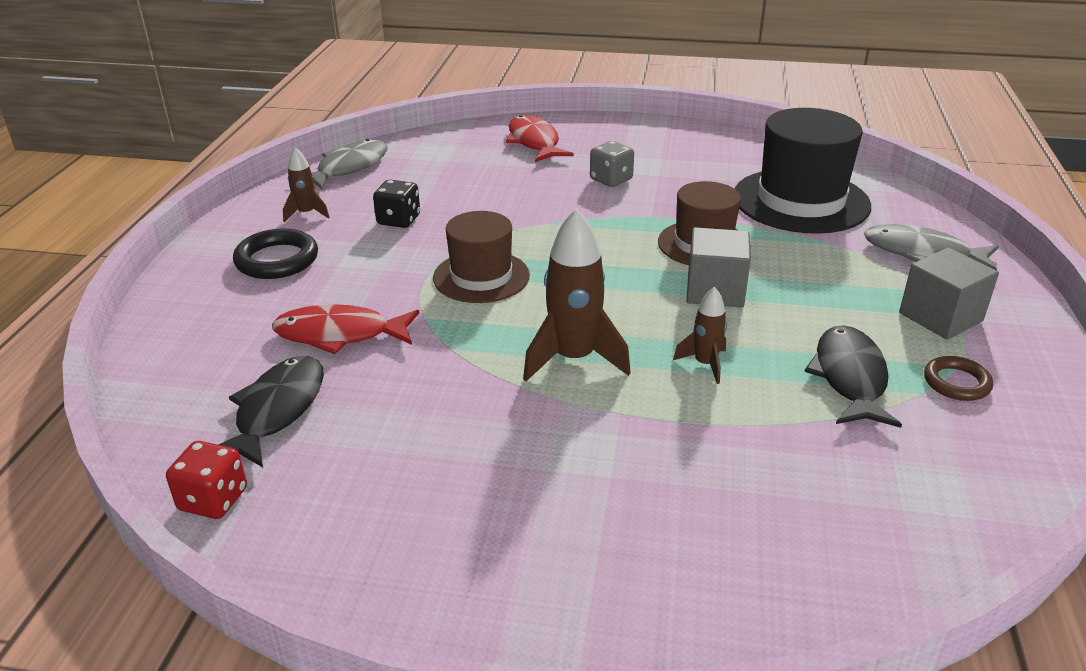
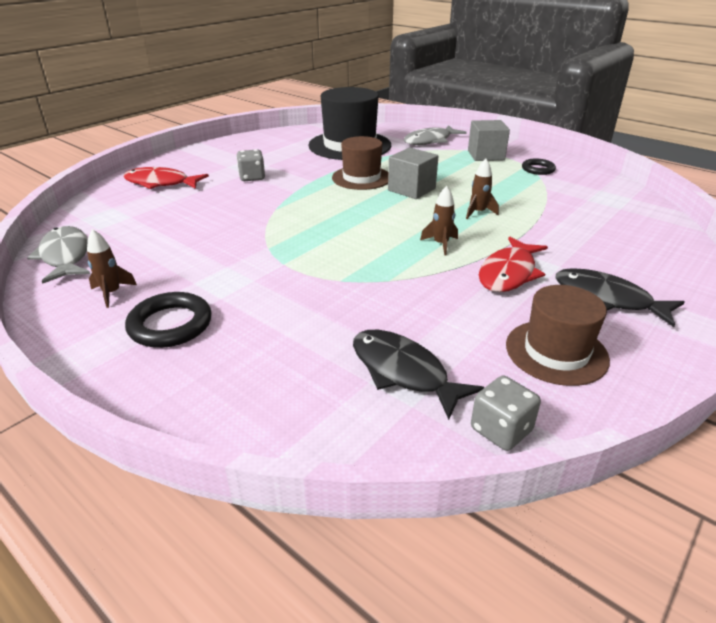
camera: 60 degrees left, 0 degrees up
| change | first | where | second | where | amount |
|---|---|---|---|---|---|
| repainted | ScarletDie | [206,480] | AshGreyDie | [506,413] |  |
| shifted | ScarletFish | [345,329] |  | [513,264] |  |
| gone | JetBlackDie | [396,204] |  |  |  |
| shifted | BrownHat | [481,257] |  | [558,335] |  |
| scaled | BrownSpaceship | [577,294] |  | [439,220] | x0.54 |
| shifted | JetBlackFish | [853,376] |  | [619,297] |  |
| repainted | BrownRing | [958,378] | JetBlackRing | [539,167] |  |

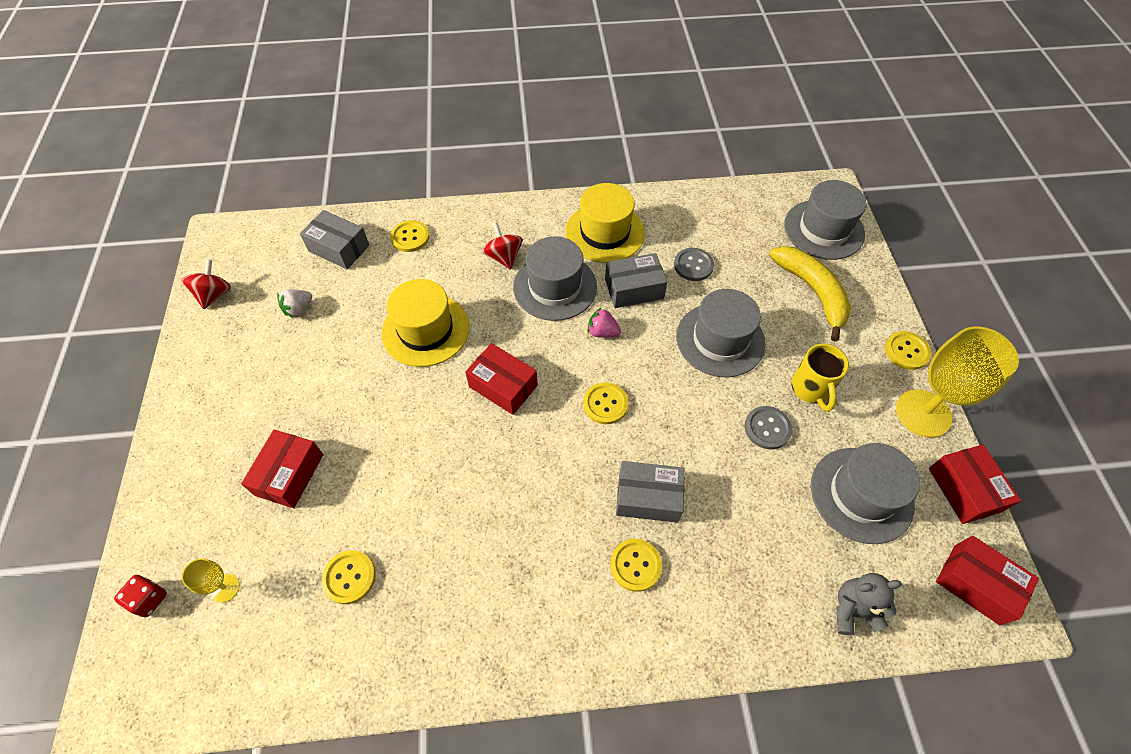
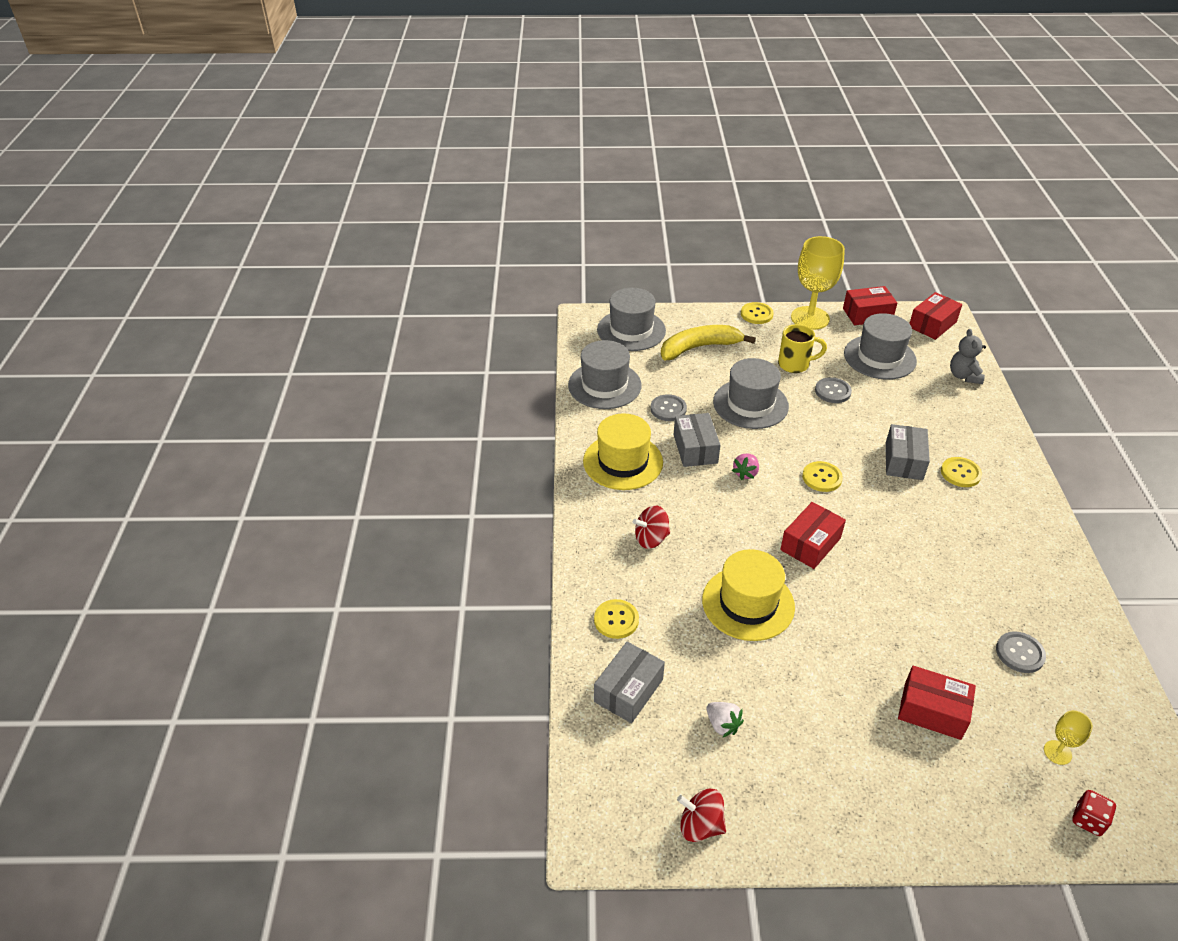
camera: 85 degrees left, 15 degrees down
| change | first | where | second | where | amount |
|---|---|---|---|---|---|
| repainted | BrightYellowButton | [349,577] | AshGreyButton | [1021,652] |  |
| shifted | AshGreyHat | [555,278] |  | [605,374] |  |

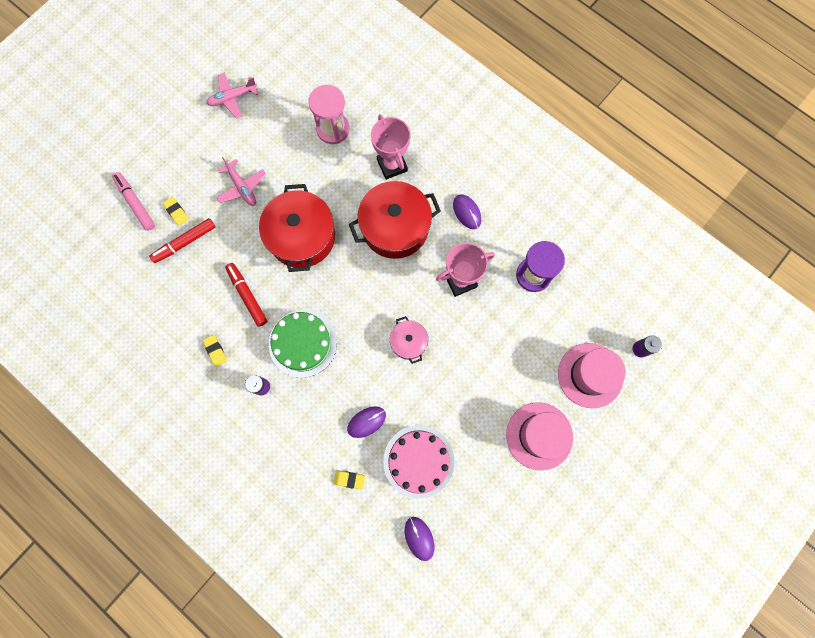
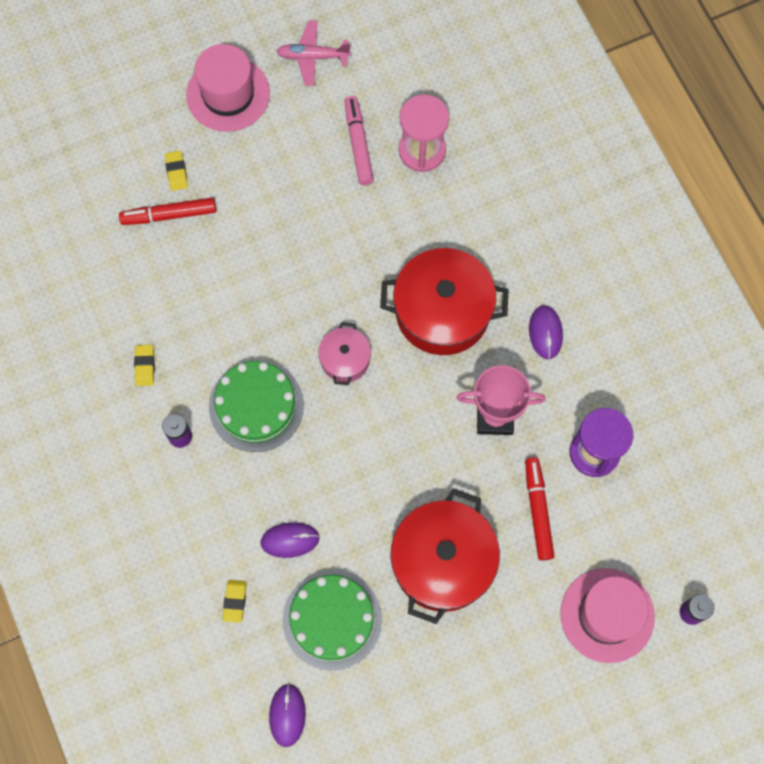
camera: 25 degrees right, 5 degrees down
| change | first | where | second | where | amount |
|---|---|---|---|---|---|
| shifted | RosyMarker | [133,201] |  | [359,140] |  |
| gone | RosyPlane | [241,181] |  |  |  |
| shifted | ScarletMarker | [246,295] |  | [539,508] |  |
| shifted | ScarletPot | [297,228] |  | [445,556] |  |
| rotated | BrightYellowGumEraser | [349,480] |  | [235,601] | 60 degrees clockwise |
| gone | RosyTrophy | [391,147] |  |  |  |
| repainted | RosyCake | [419,461] | LeafGreenCake | [332,620] |  |
| shifted | RosyPot | [409,340] |  | [344,353] |  |
| shifted | RosyHat | [539,436] |  | [228,88] |  |

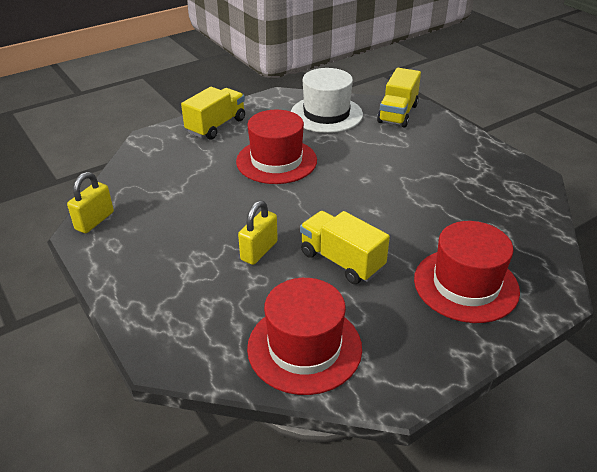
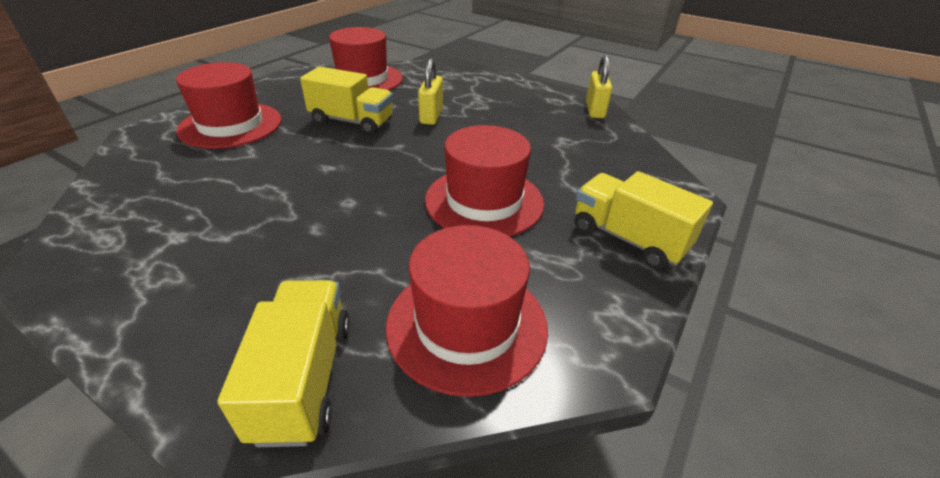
camera: 155 degrees right, 0 degrees up
| change | first | where | second | where | amount |
|---|---|---|---|---|---|
| rotated | BrightYellowToyTruck | [213,113] |  | [644,220] | 120 degrees clockwise |
| repainted | WhiteHat | [327,100] | ScarletHat | [467,311] |  |

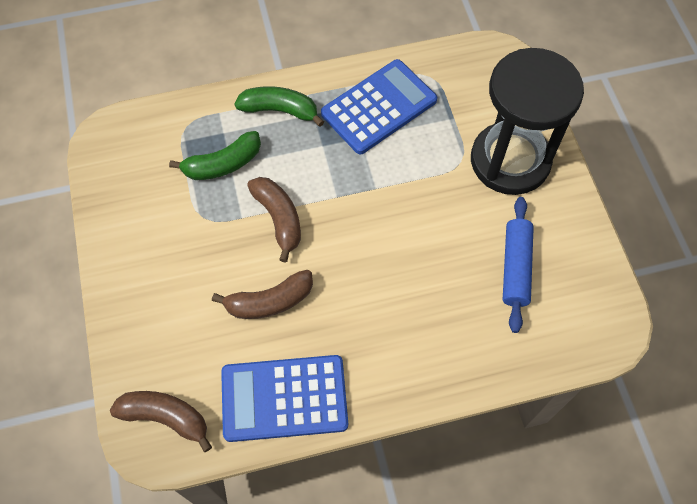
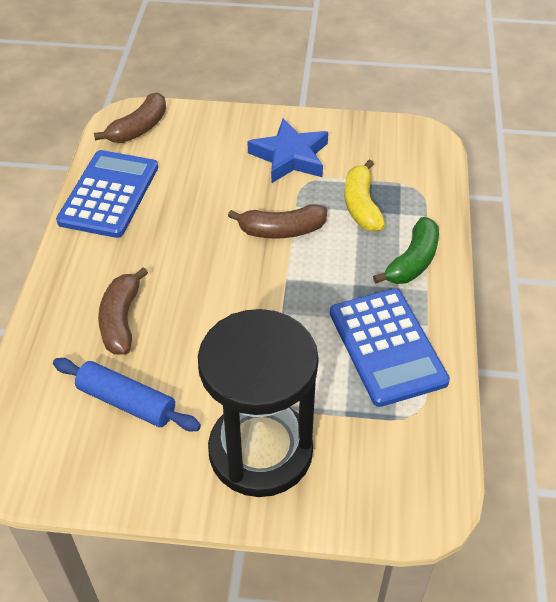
camera: 110 degrees right, 15 degrees down
| change | first | where | second | where | amount |
|---|---|---|---|---|---|
| repainted | LeafGreenBanana | [215,155] | BrightYellowBanana | [365,195] |  |
| shifted | BrownBanana | [262,294] |  | [123,311] |  |
| new |  |  | CobaltStar | [287,151] |  |

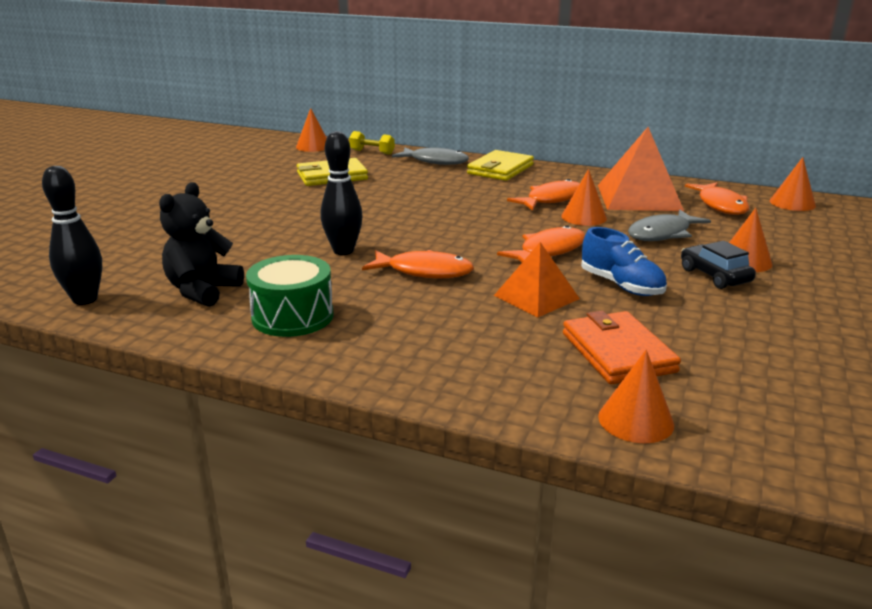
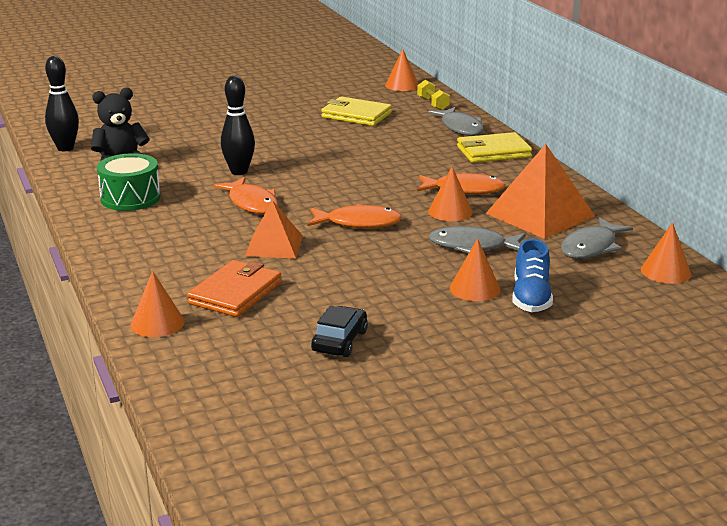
camera: 45 degrees right, 0 degrees up
| change | first | where | second | where | amount |
|---|---|---|---|---|---|
| shifted | CobaltShoe | [624,261] |  | [532,275] |  |
| shifted | JetBlackCar | [718,265] |  | [339,331] |  |
| repainted | BrightOrangeFish | [717,198] | AshGreyFish | [597,238] |  |

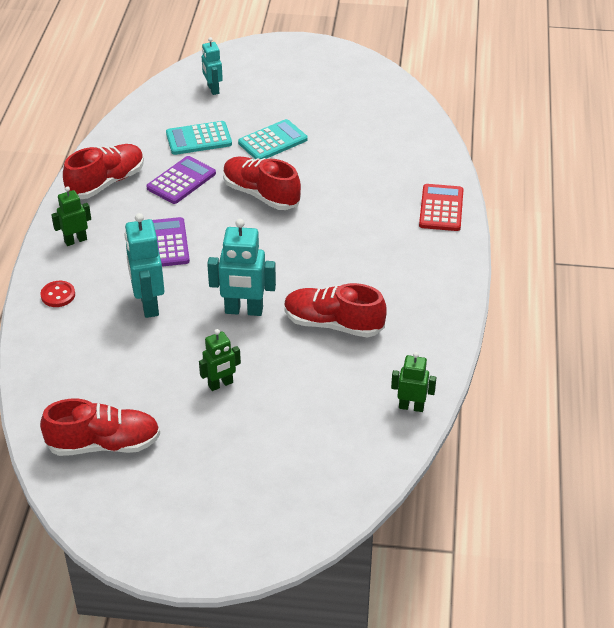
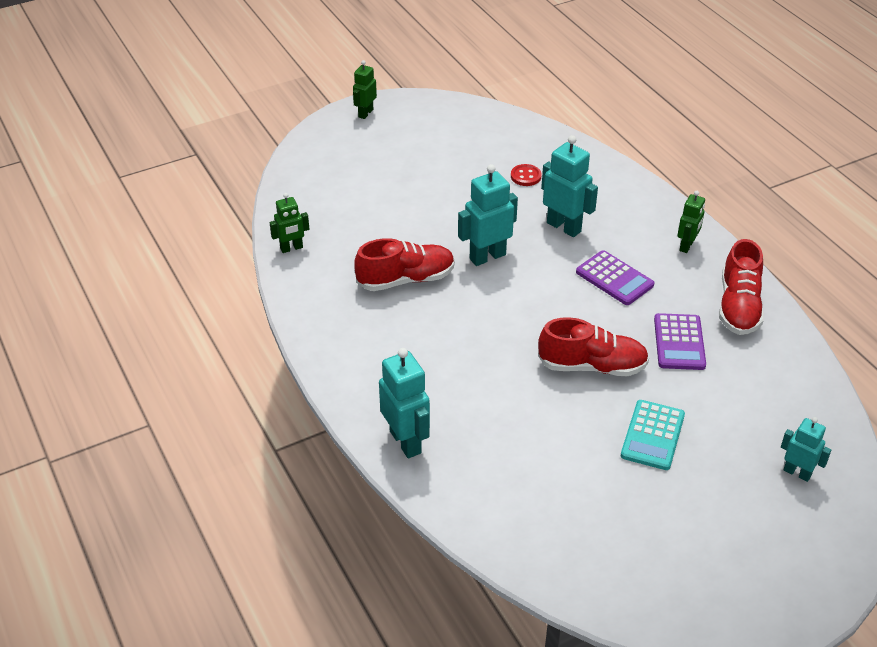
camera: 145 degrees right, 0 degrees up
| change | first | where | second | where | amount |
|---|---|---|---|---|---|
| gone | ScarletShoe | [100,427] |  |  |  |
| shifted | ScarletButton | [58,294] |  | [526,175] |  |
| gone | TealPocketCalculator | [199,138] |  |  |  |
| shifted | LeafGreenToyRobot | [220,360] |  | [365,89] |  |
| swapped | ScarletPocketCalculator | [441,207] | TealToyRobot | [404,403] |  |

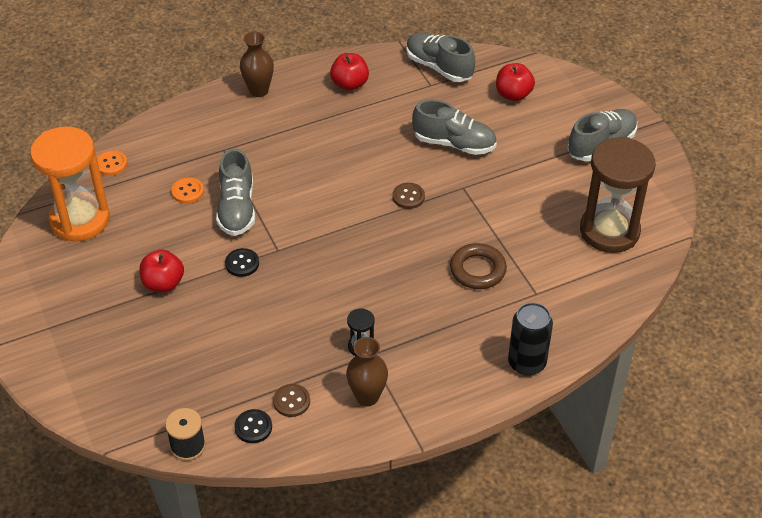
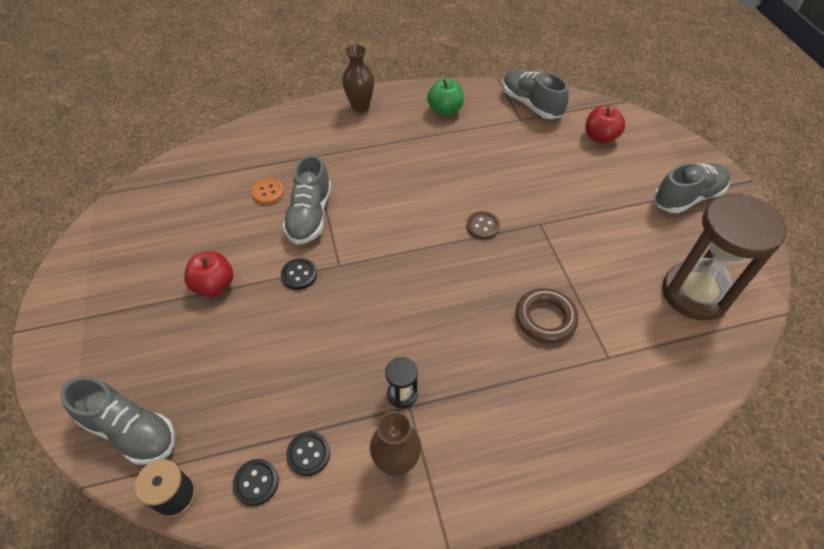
camera: 10 degrees right, 5 degrees up
| change | first | where | second | where | amount |
|---|---|---|---|---|---|
| gone | BrightOrangeHourglass | [70,184] |  |  |  |
| gone | BrightOrangeButton | [112,163] |  |  |  |
| repainted | BrownButton | [291,400] | JetBlackButton | [308,454] |  |
| repainted | ScarletApple | [349,72] | LeafGreenApple | [445,97] |  |
| shifted | AshGreyShoe | [454,127] |  | [117,420] |  |
| gone | JetBlackSodaCan | [530,339] |  |  |  |

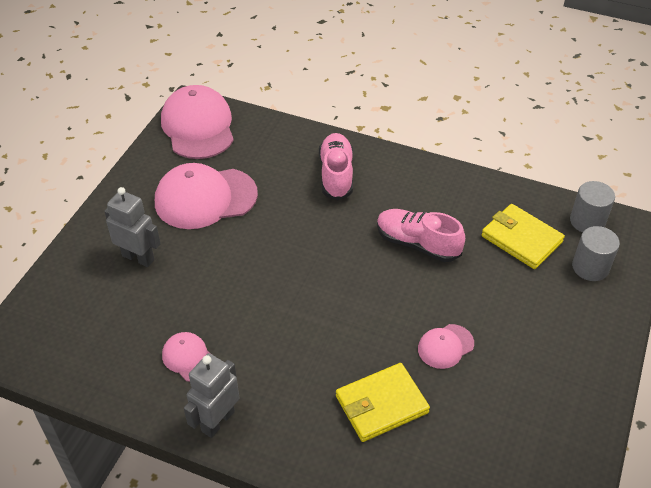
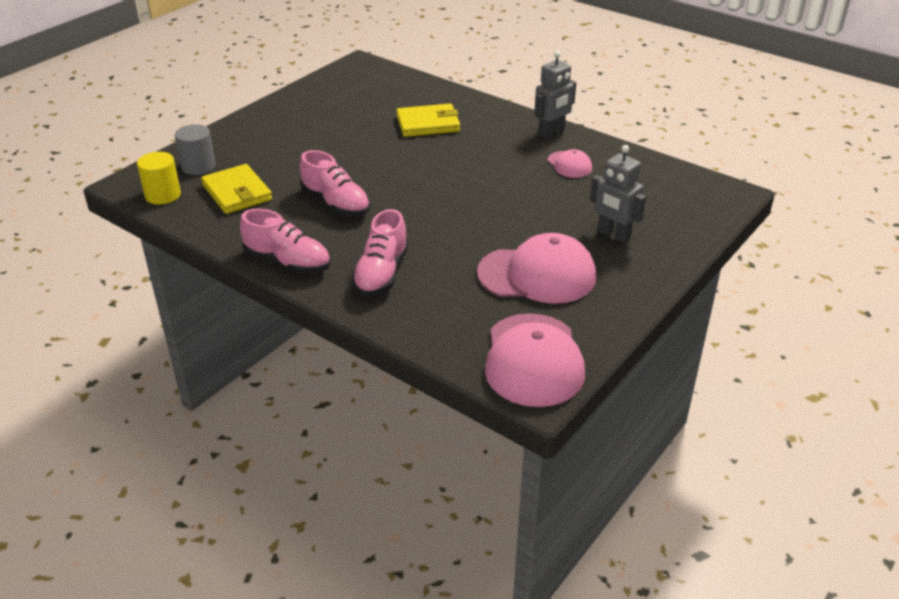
camera: 165 degrees left, 10 degrees down
| change | first | where | second | where | amount |
|---|---|---|---|---|---|
| gone | RosyCap | [446,346] |  |  |  |
| repainted | AshGreySolidCylinder | [592,206] | BrightYellowSolidCylinder | [159,178] |  |
| new |  |  | RosyShoe | [285,241] |  |

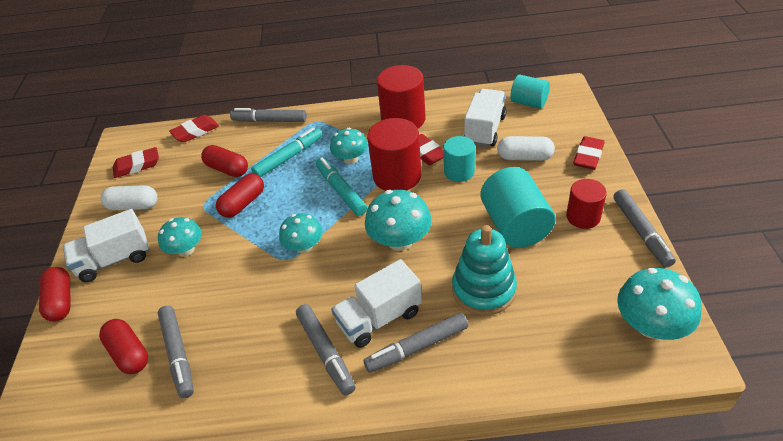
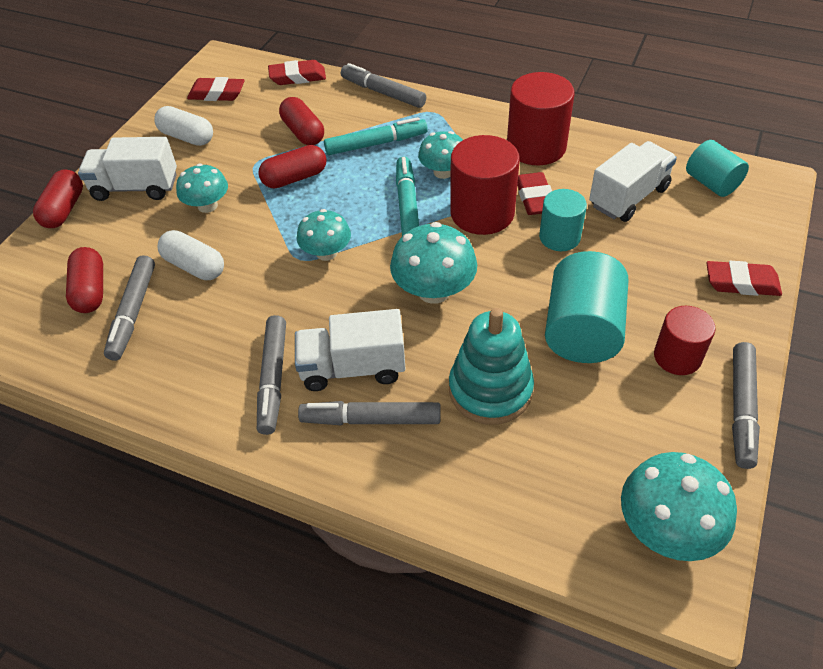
camera: 25 degrees right, 5 degrees up
| change | first | where | second | where | amount |
|---|---|---|---|---|---|
| shifted | WhitePill | [526,148] |  | [190,255] |  |
| rotated | ScarletGumEraser | [588,153] |  | [744,278] | 45 degrees clockwise |

